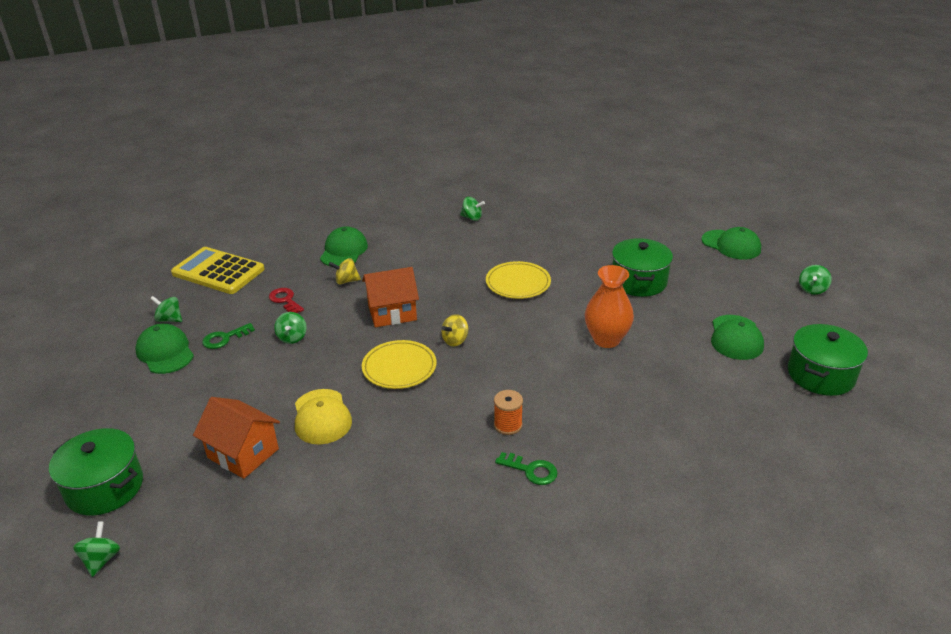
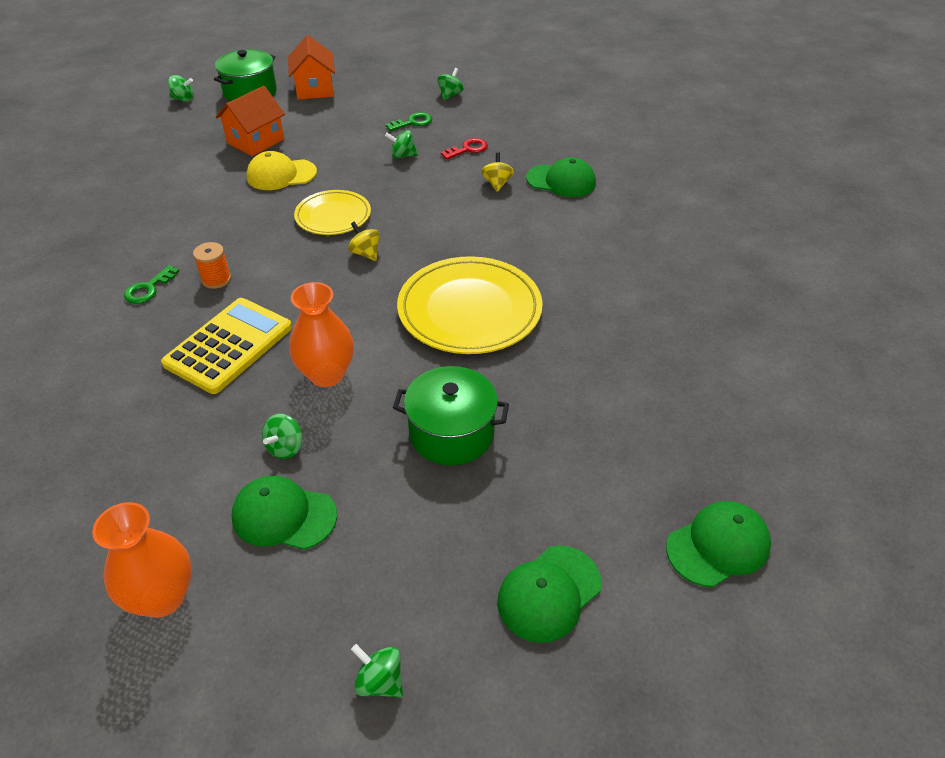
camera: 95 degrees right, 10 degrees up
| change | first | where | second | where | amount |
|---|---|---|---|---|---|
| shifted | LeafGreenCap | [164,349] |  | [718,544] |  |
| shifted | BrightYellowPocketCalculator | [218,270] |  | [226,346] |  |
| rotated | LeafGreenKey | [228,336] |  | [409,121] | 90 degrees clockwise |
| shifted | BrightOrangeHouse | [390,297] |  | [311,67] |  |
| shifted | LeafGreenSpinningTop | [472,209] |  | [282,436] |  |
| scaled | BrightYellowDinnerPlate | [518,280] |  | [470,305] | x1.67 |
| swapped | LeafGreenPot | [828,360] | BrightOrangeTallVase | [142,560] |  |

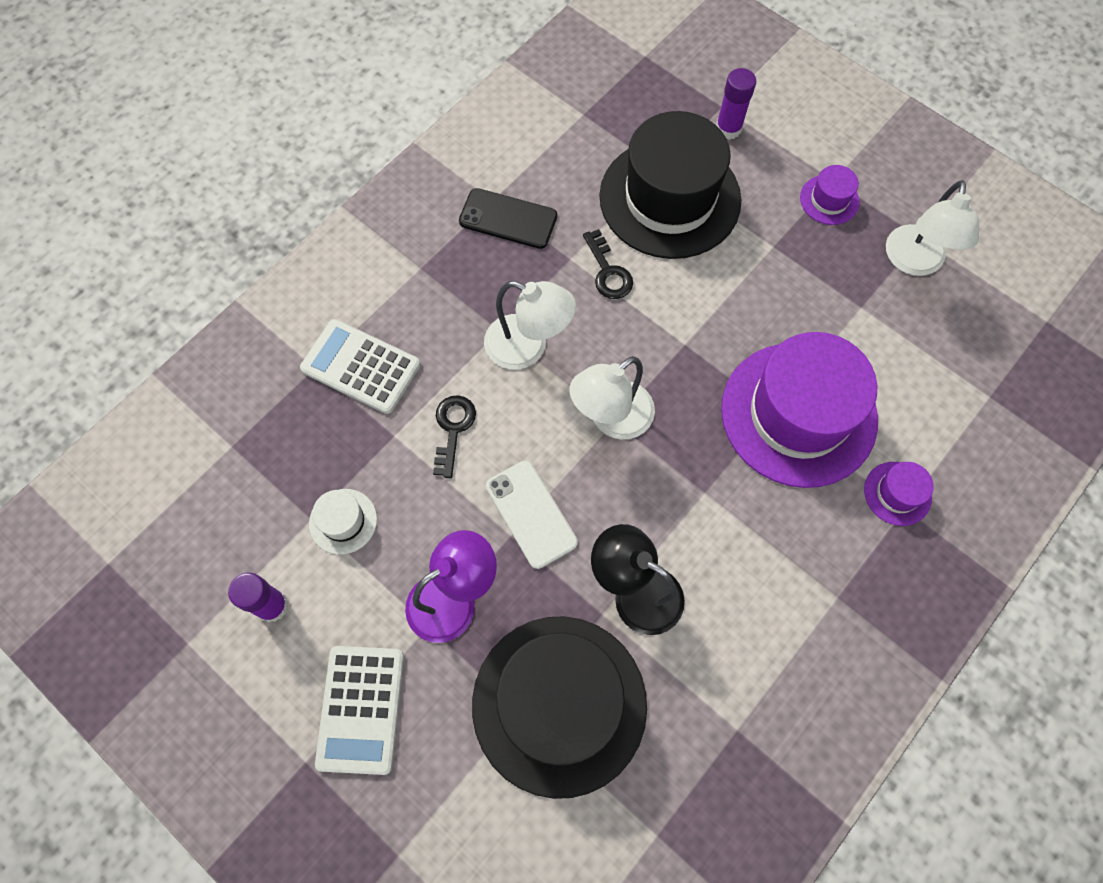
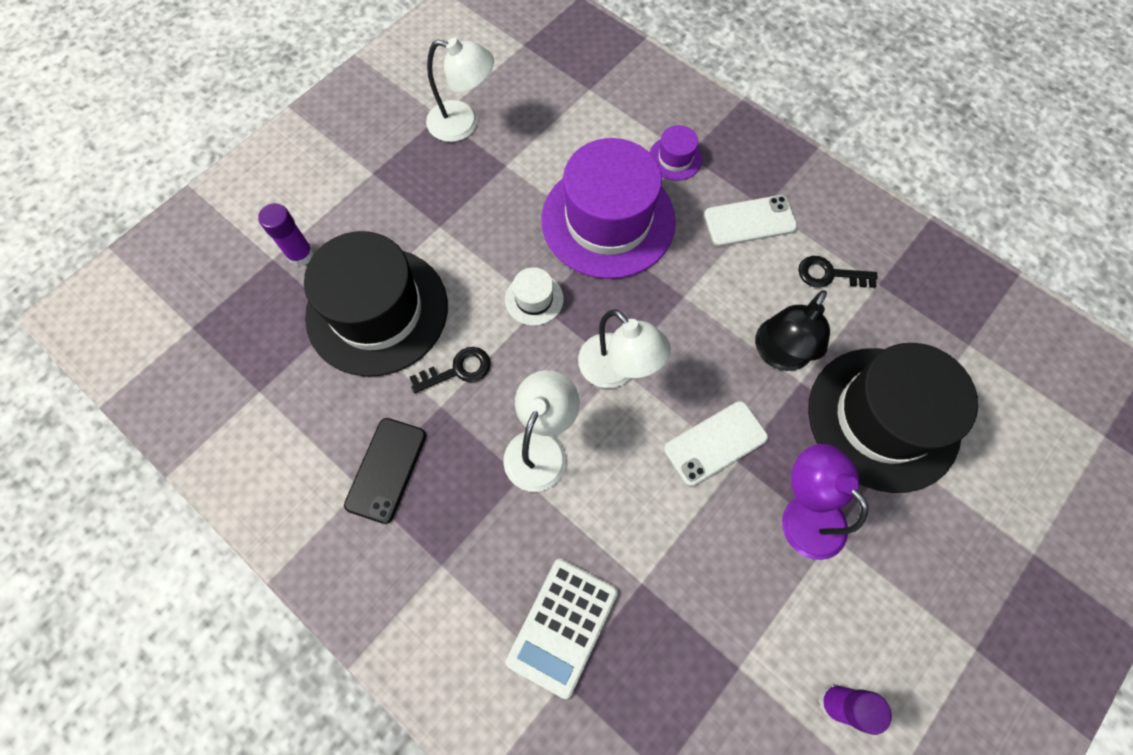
camera: 90 degrees left, 0 degrees up
| change | first | where | second | where | amount |
|---|---|---|---|---|---|
| shifted | WhiteHat | [343,522] |  | [534,296] |  |
| gone | WhitePocketCalculator | [359,710] |  |  |  |
| shifted | JetBlackKey | [454,436] |  | [838,272] |  |
| gone | PurpleHat | [829,195] |  |  |  |
| new |  |  | WhiteSmartphone | [751,220] |  |

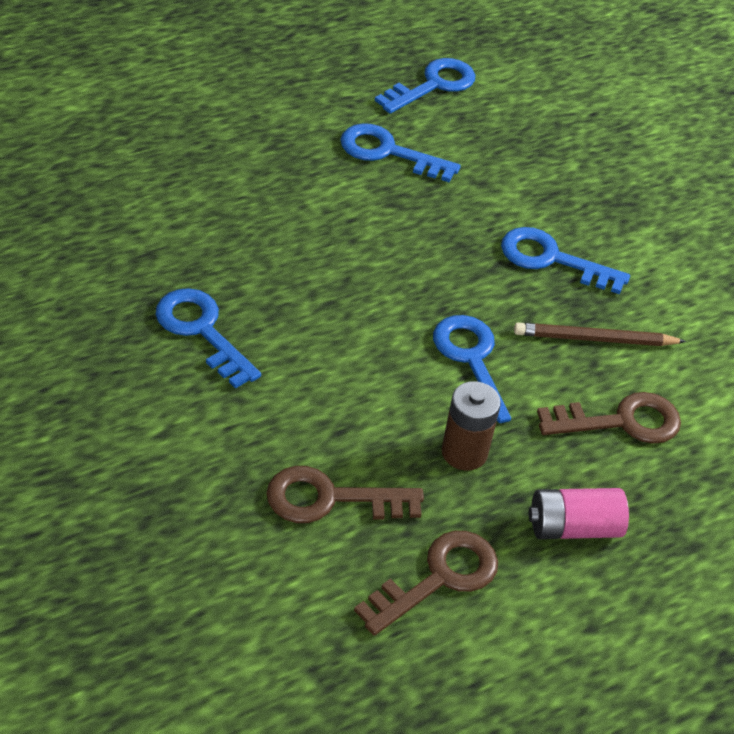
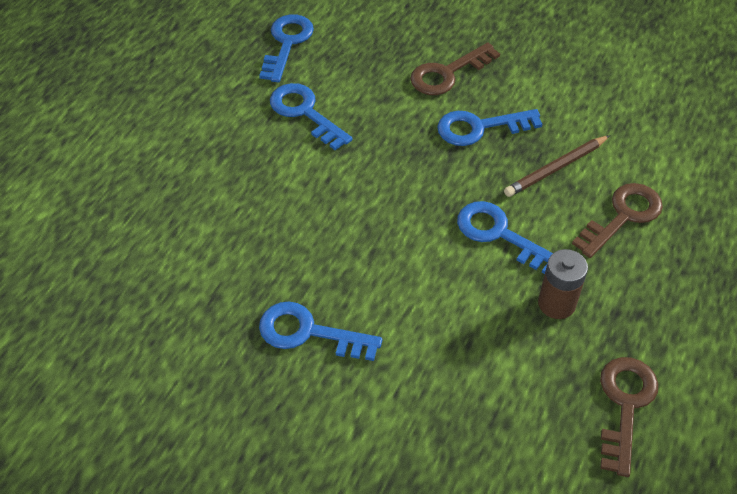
camera: 30 degrees left, 5 degrees up
| change | first | where | second | where | amount |
|---|---|---|---|---|---|
| shifted | BrownKey | [345,494] |  | [455,68] |  |
| rotated | CobaltKey | [400,153] |  | [311,116] | 60 degrees clockwise |
| gone | RosyPowerCell | [579,513] |  |  |  |

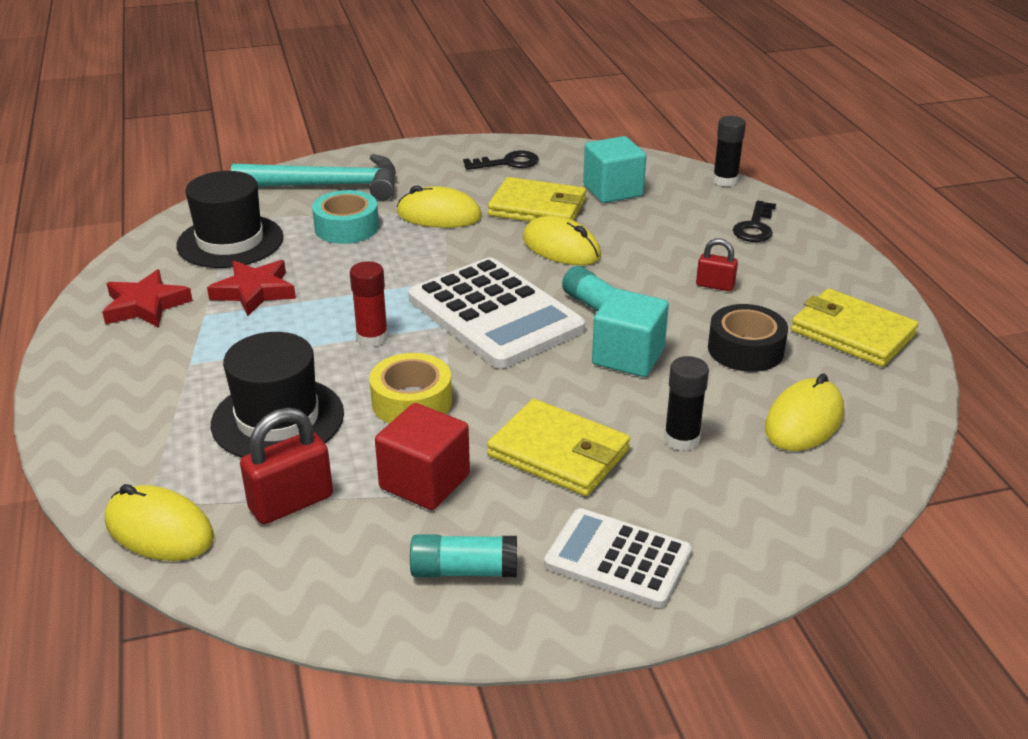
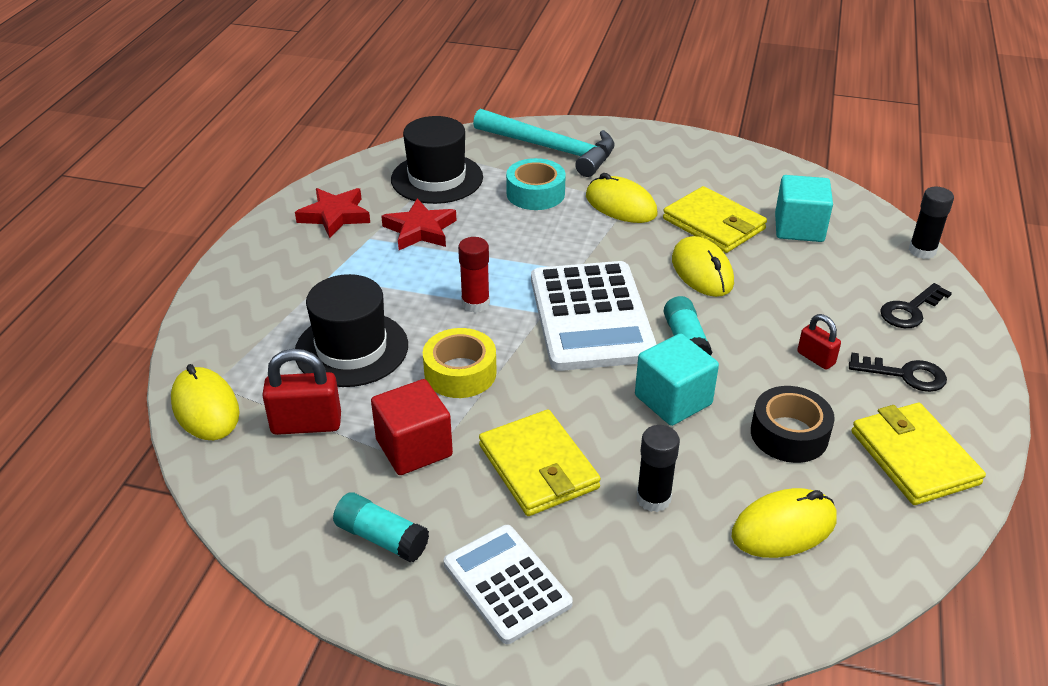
camera: 30 degrees right, 5 degrees up
| change | first | where | second | where | amount |
|---|---|---|---|---|---|
| shifted | JetBlackKey | [501,160] |  | [898,372] |  |

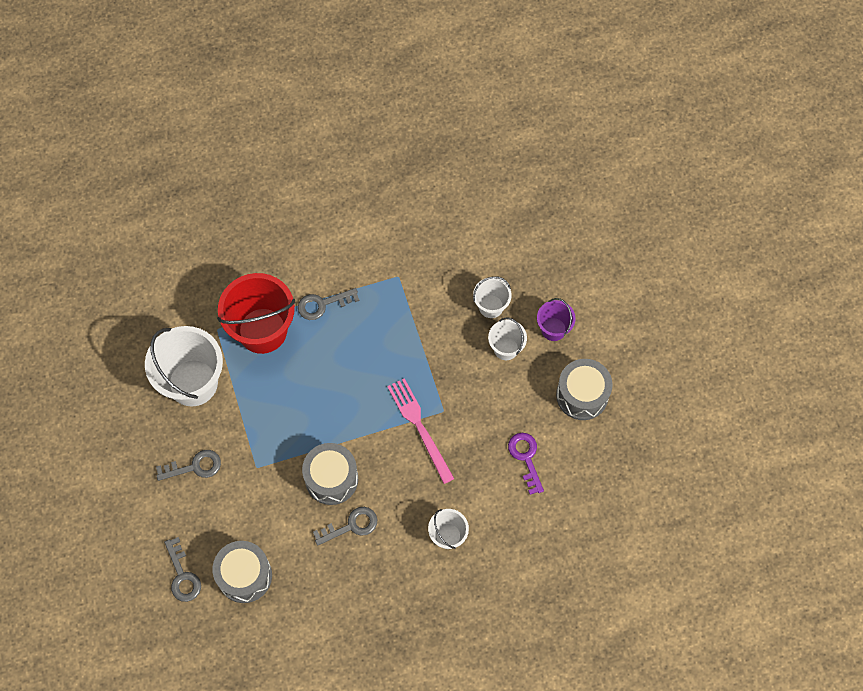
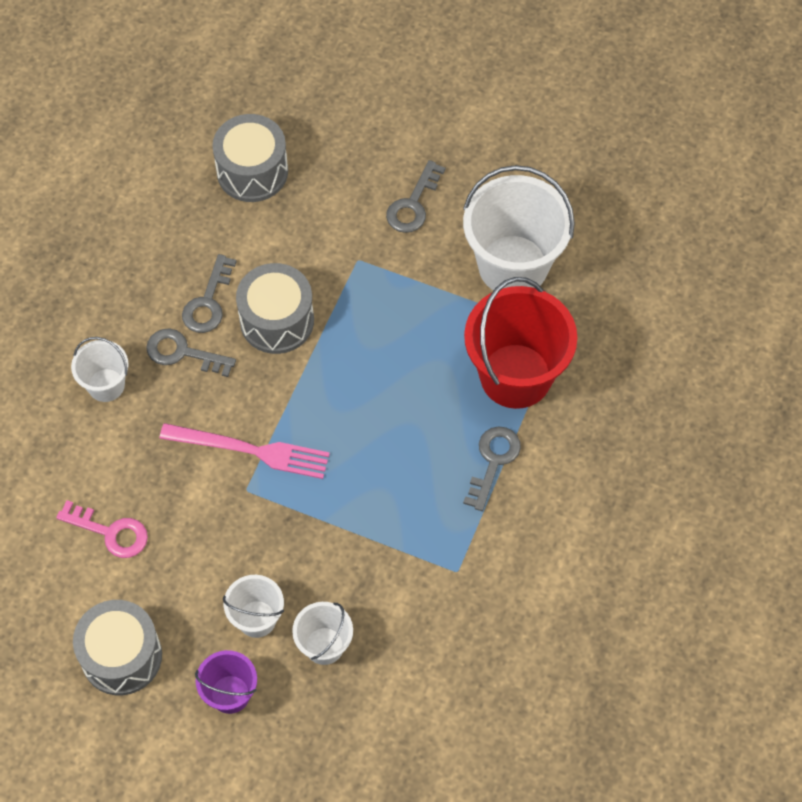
camera: 130 degrees right, 5 degrees down
| change | first | where | second | where | amount |
|---|---|---|---|---|---|
| shifted | AshGreyKey | [182,569] |  | [191,352] |  |
| repainted | PurpleKey | [526,464] | RosyKey | [102,529] |  |

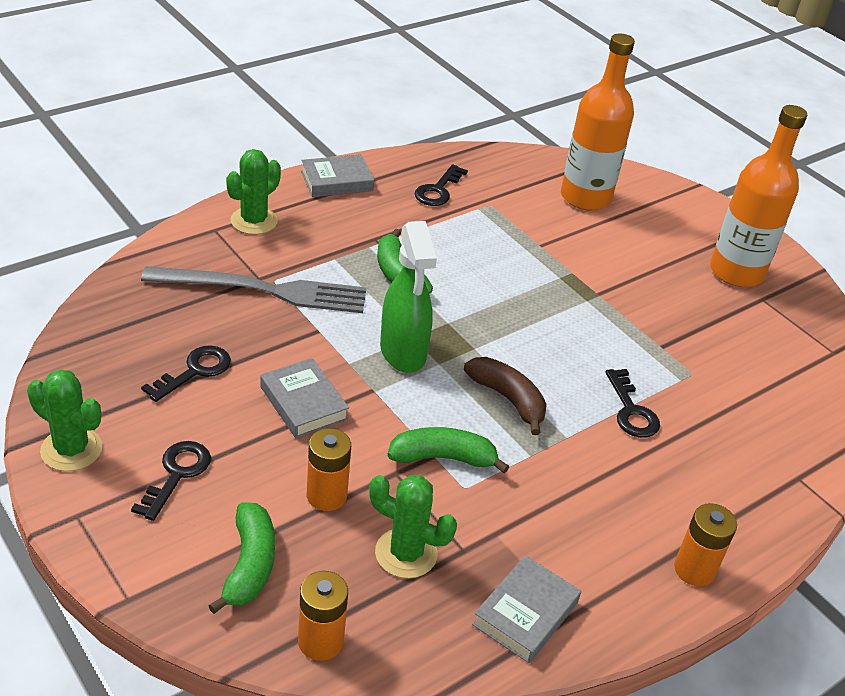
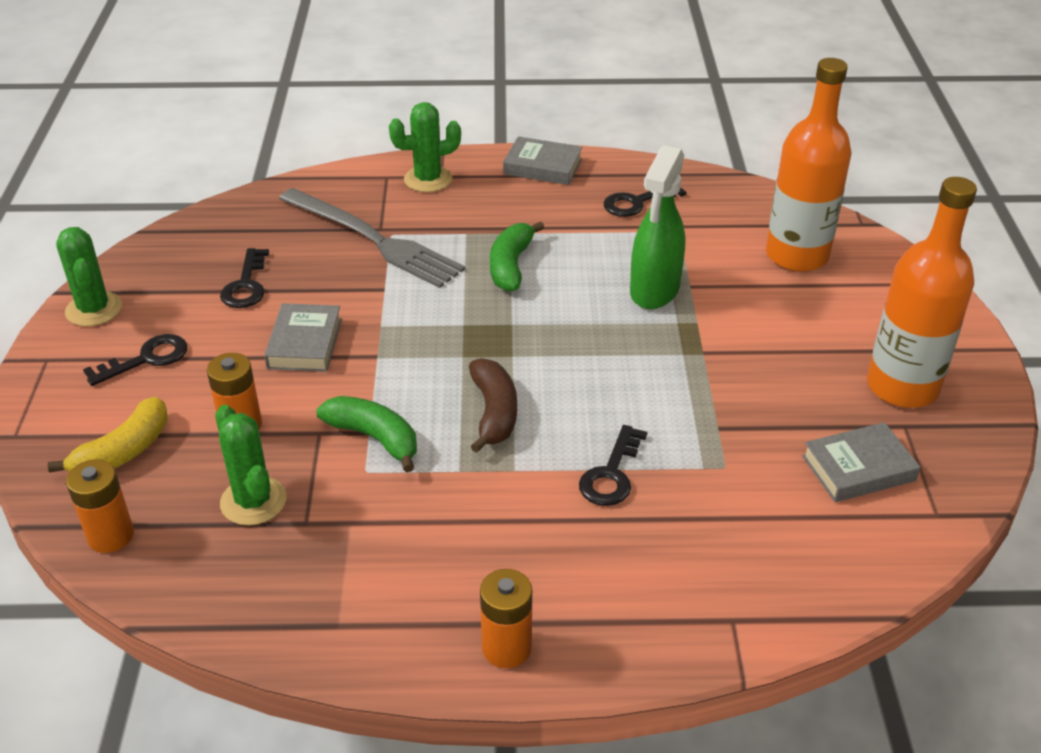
camera: 40 degrees right, 0 degrees up
| change | first | where | second | where | amount |
|---|---|---|---|---|---|
| rotated | JetBlackKey | [186,373] |  | [244,278] | 105 degrees clockwise |
| repainted | LeafGreenBanana | [241,558] | BrightYellowBanana | [108,434] |  |
| shifted | LeafGreenSprayBottle | [408,297] |  | [657,227] |  |
| shifted | AshGreyBook | [526,609] |  | [861,462] |  |

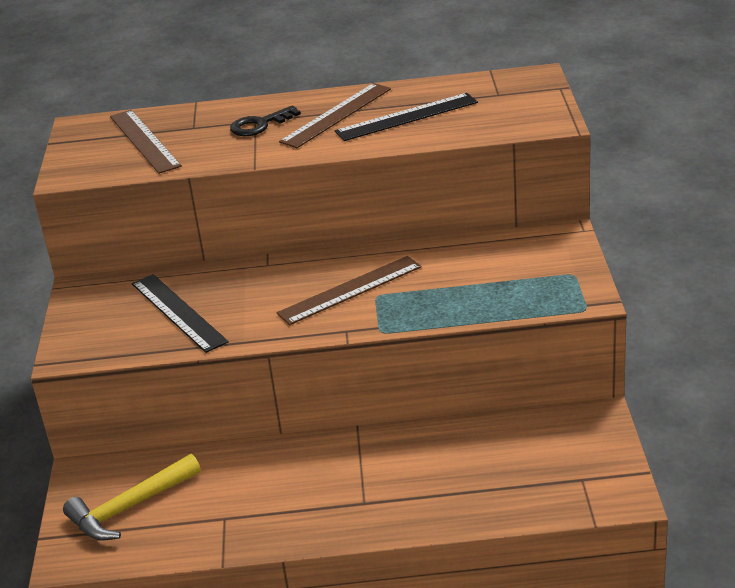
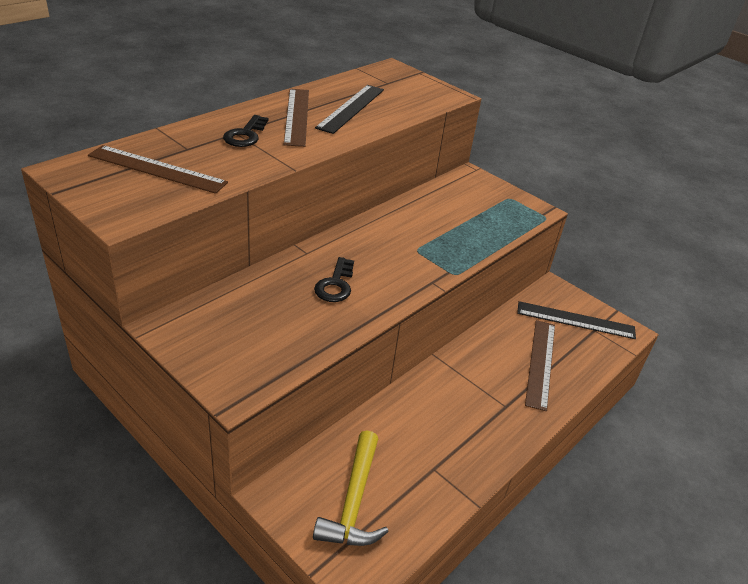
camera: 50 degrees left, 5 degrees up
| change | first | where | second | where | amount |
|---|---|---|---|---|---|
| shifted | JetBlackMeasuringStick | [180,313] |  | [576,320] |  |
| shifted | BrownMeasuringStick | [349,290] |  | [540,365] |  |
| new |  |  | JetBlackKey | [334,279] |  |

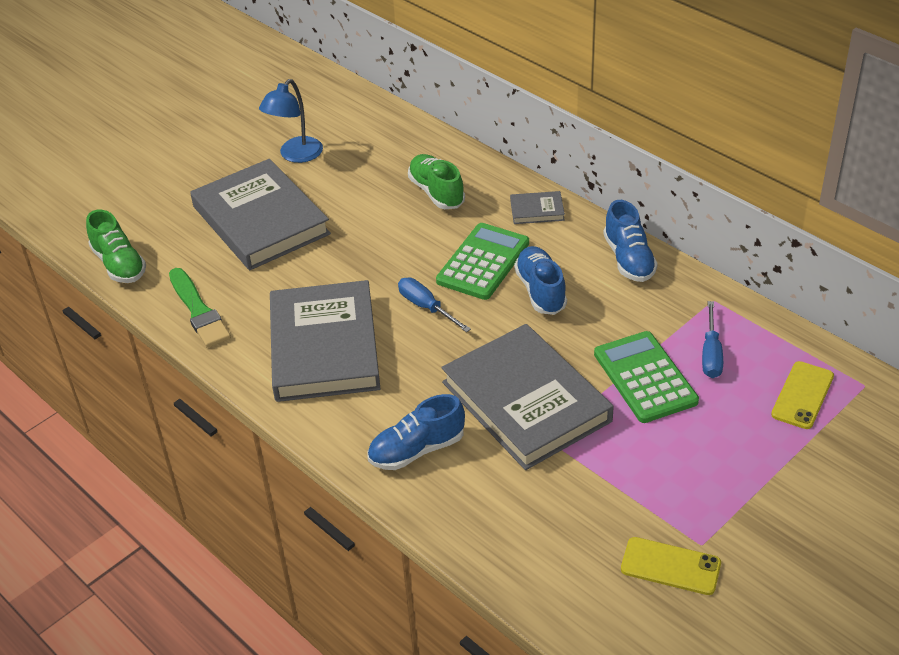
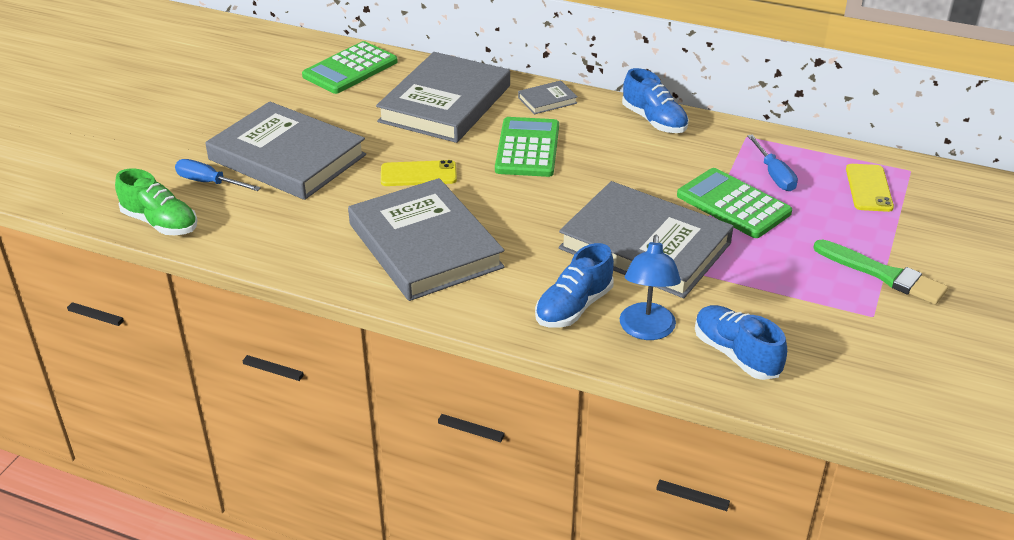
camera: 25 degrees left, 5 degrees down
| change | first | where | second | where | amount |
|---|---|---|---|---|---|
| shifted | LeafGreenBrush | [200,308] |  | [880,272] |  |
| shifted | CobaltReadingLamp | [291,121] |  | [650,287] |  |
| shifted | CobaltHandScrewdriver | [434,305] |  | [218,175] |  |
| swapped | LeafGreenShoe | [436,181] | AshGreyBook | [443,97] |  |
| shifted | CobaltShoe | [540,280] |  | [741,342] |  |
| shifted | BrightYellowSmartphone | [671,566] |  | [419,173] |  |
| new |  |  | LeafGreenPocketCalculator | [350,67] |  |

